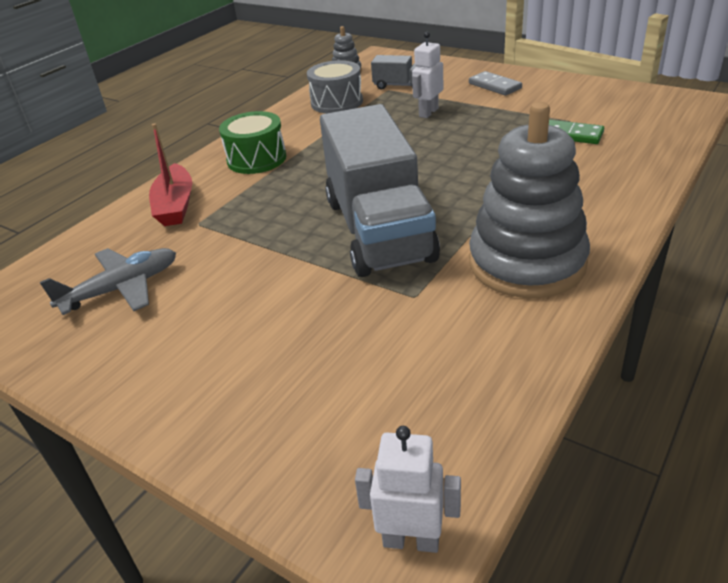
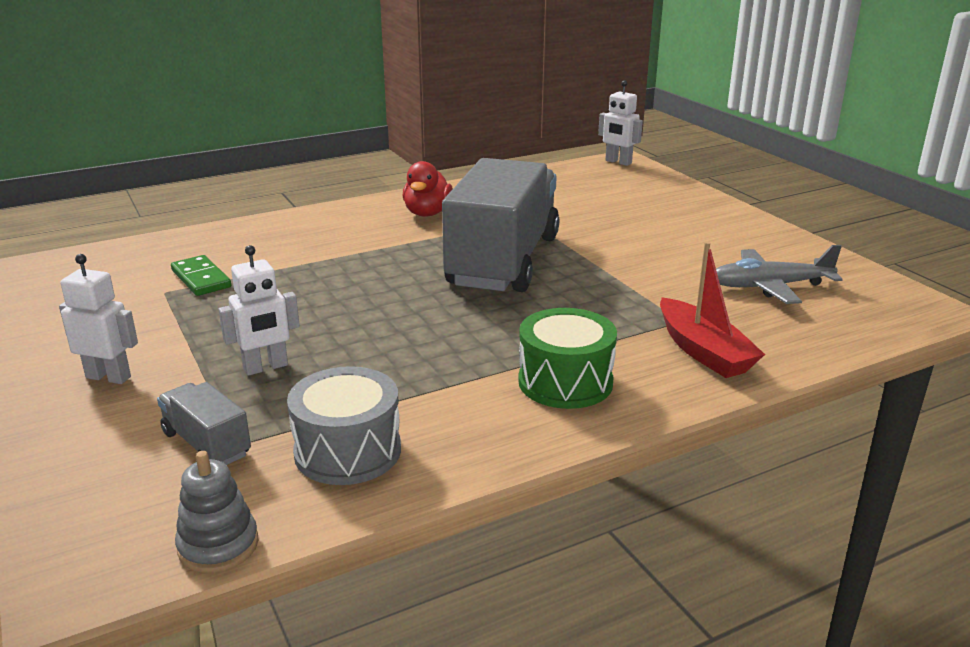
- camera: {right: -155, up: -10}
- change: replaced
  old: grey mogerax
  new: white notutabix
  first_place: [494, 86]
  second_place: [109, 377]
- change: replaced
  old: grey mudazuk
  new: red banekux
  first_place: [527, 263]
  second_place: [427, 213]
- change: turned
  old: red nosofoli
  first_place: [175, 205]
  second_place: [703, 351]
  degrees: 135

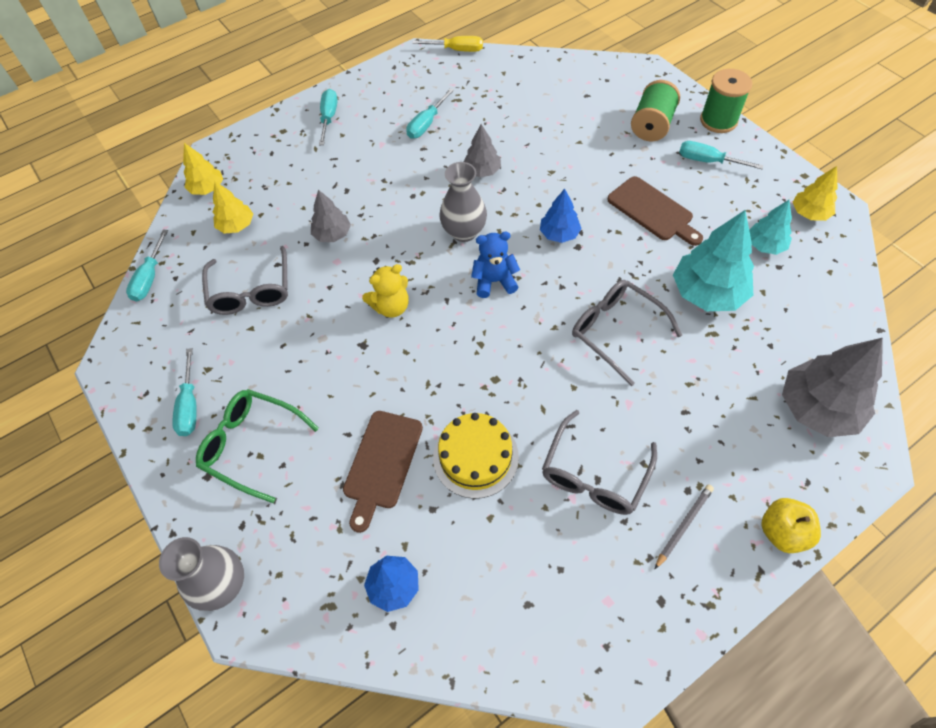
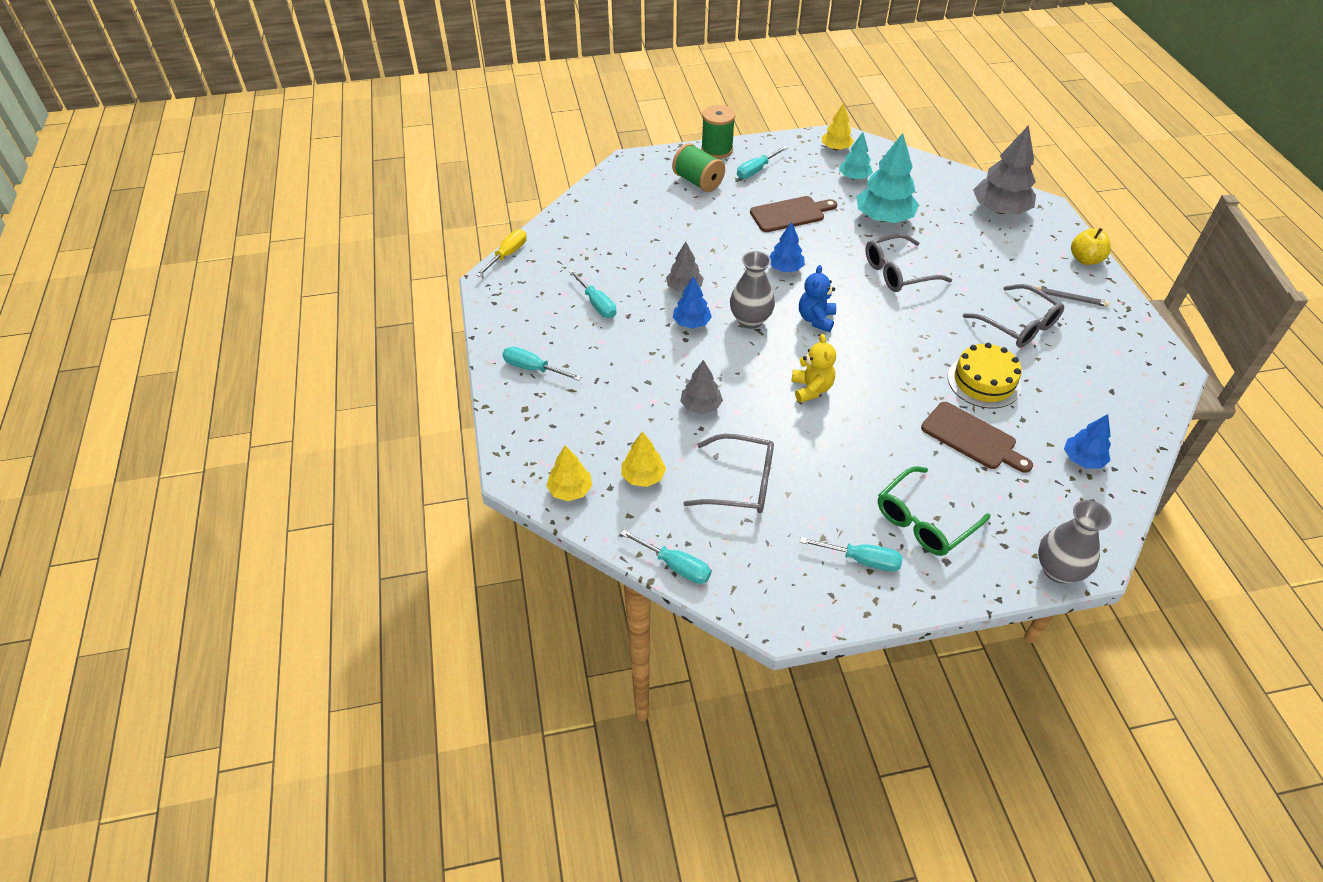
- camera: {right: -70, up: -10}
- change: added
  new: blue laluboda
  second_place: [691, 323]
- change: turned
  old: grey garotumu
  first_place: [683, 525]
  second_place: [1069, 298]
  degrees: 135

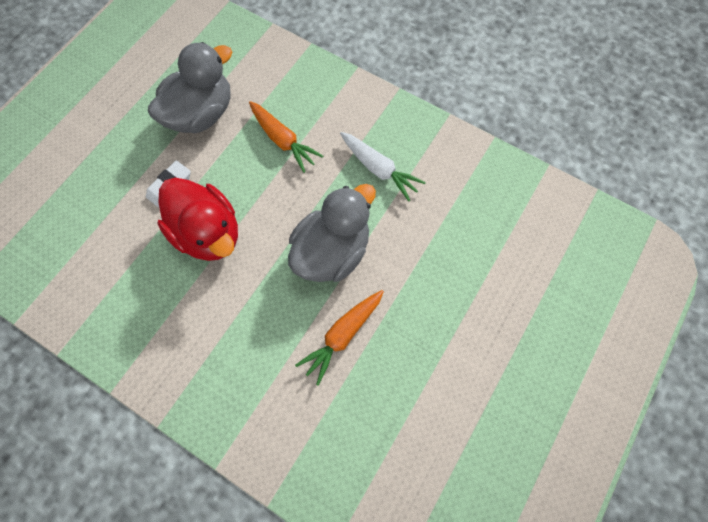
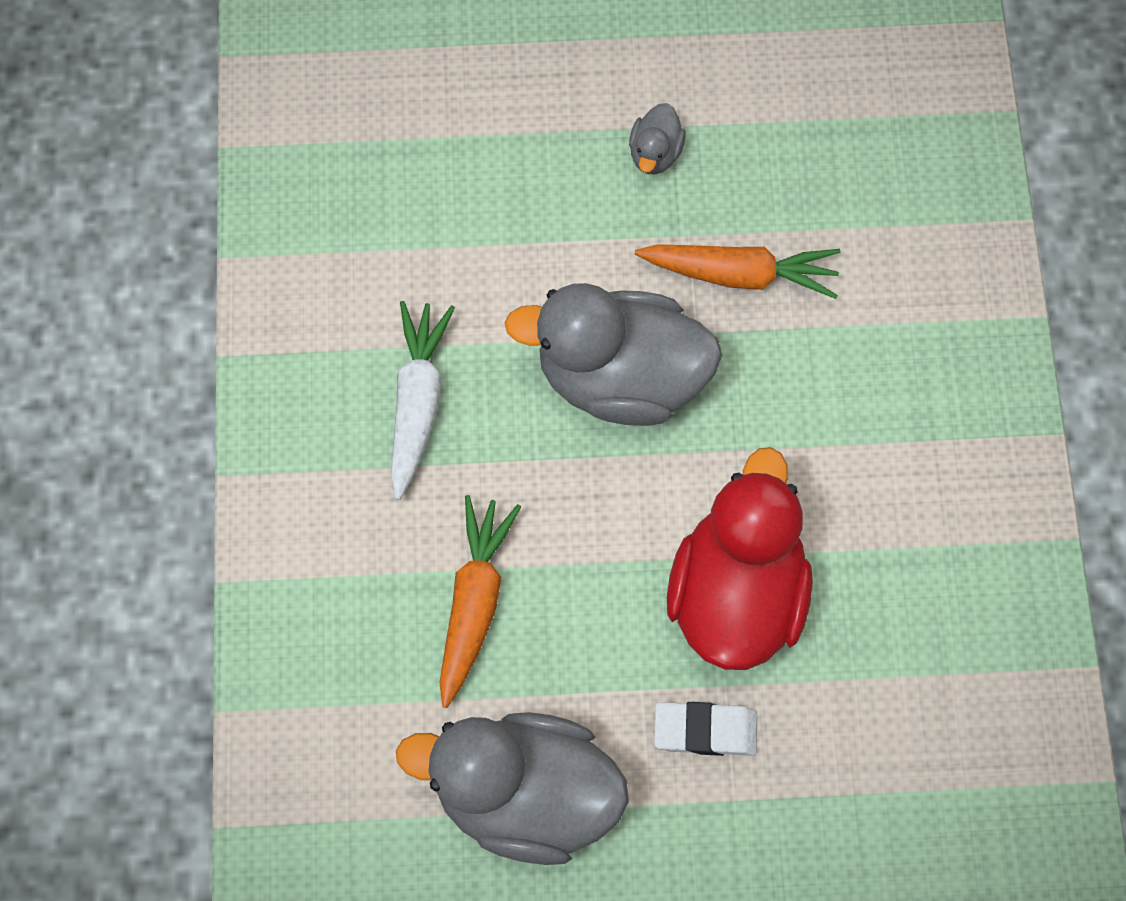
- camera: {right: -125, up: 0}
- change: added
  new: grey banekux
  second_place: [655, 153]

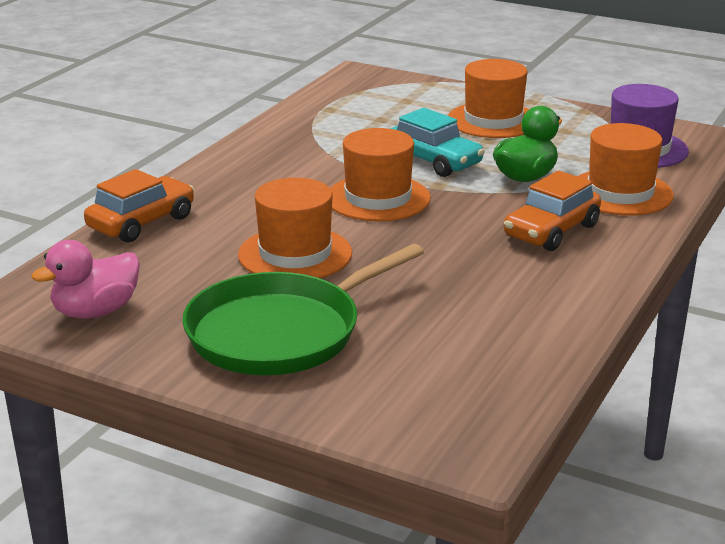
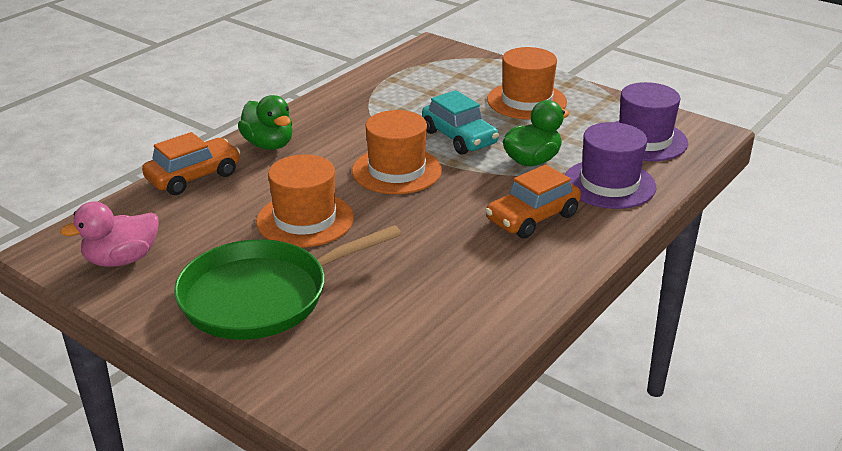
- camera: {right: 10, up: 5}
- change: added
  new: green banekux
  second_place: [269, 144]
- change: recoloured
  old: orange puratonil
  new: purple puratonil
  first_place: [620, 193]
  second_place: [609, 184]

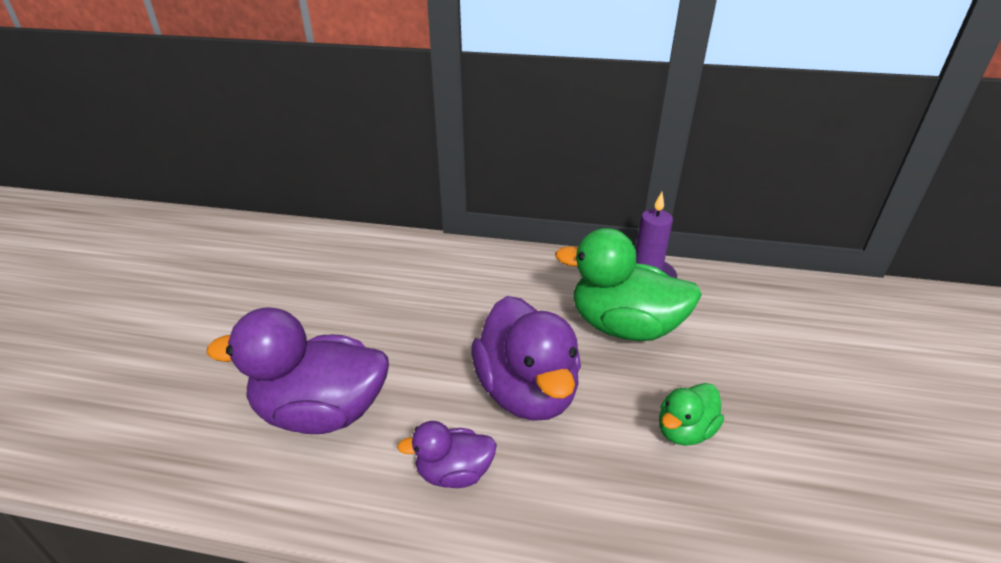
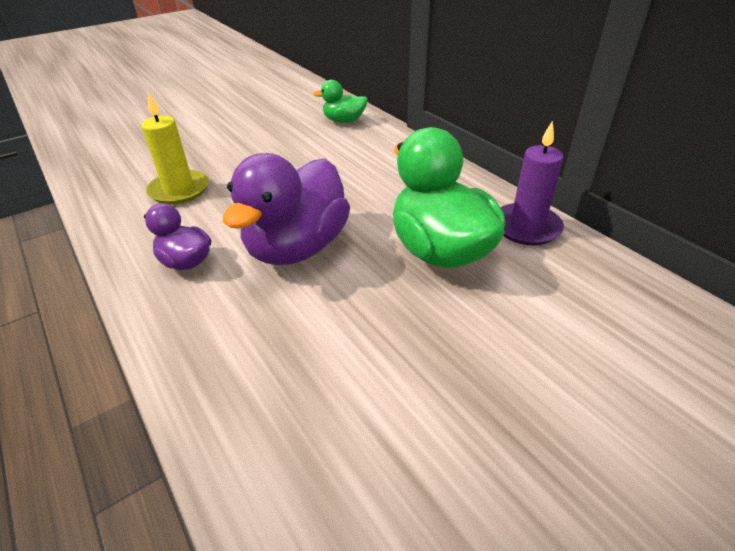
- camera: {right: 45, up: 5}
- change: replaced
  old: purple banekux
  new: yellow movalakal
  first_place: [322, 412]
  second_place: [179, 190]
- change: moved
  old: green banekux
  first_place: [684, 431]
  second_place: [344, 121]

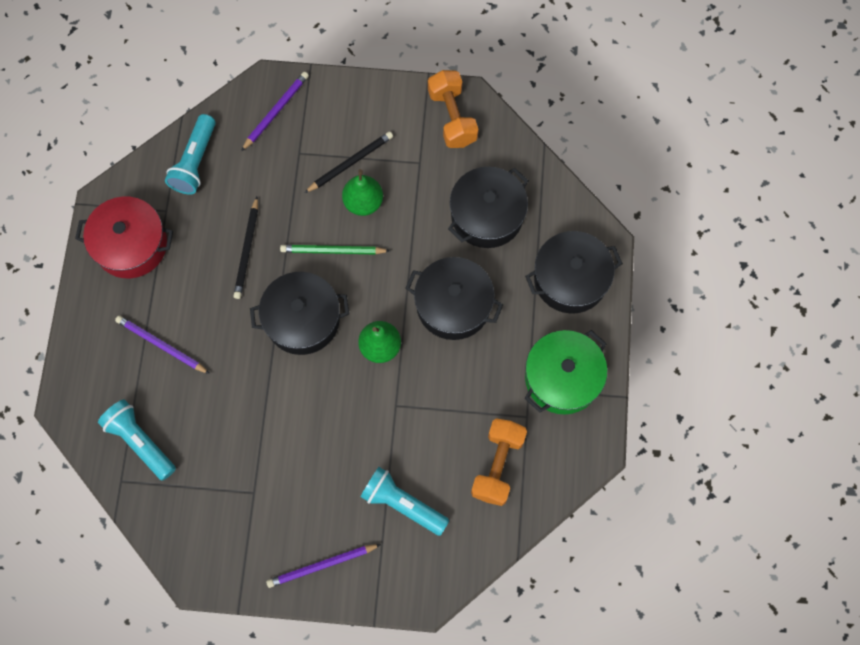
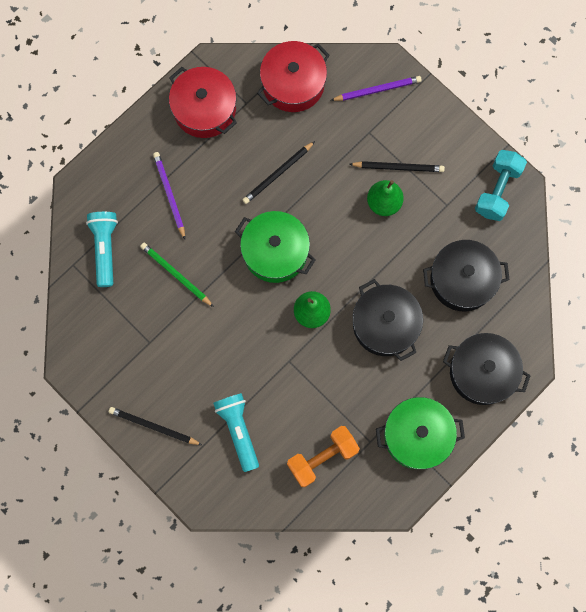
- camera: {right: 40, up: 5}
- change: recoloured
  old: purple garotumu
  new: black garotumu
  first_place: [322, 566]
  second_place: [153, 427]
- change: moved
  old: green garotumu
  first_place: [333, 251]
  second_place: [176, 275]
- change: recoloured
  old: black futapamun
  new: green futapamun
  first_place: [302, 319]
  second_place: [275, 252]
- change: replaced
  old: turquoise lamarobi
  new: red futapamun
  first_place: [195, 162]
  second_place: [293, 84]
- change: recoloured
  old: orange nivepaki
  new: turquoise nivepaki
  first_place: [452, 117]
  second_place: [497, 190]

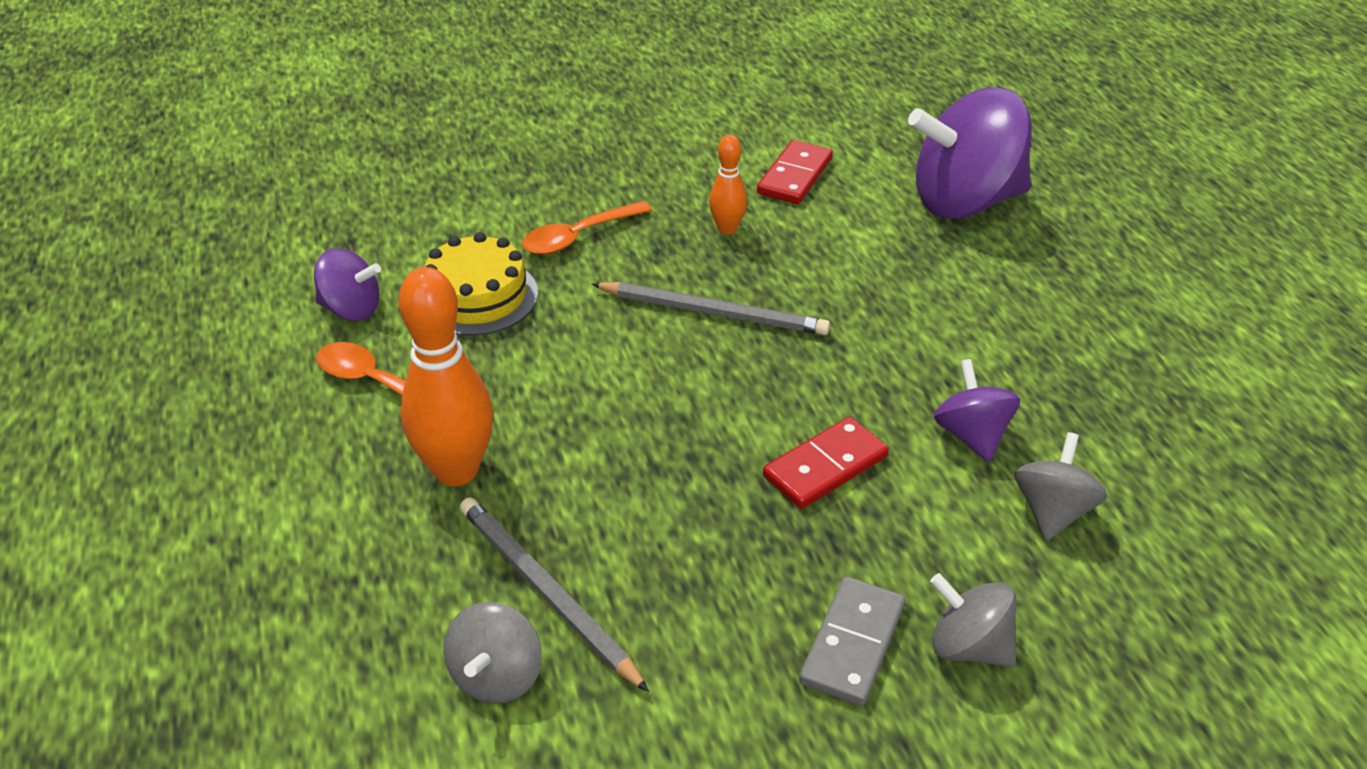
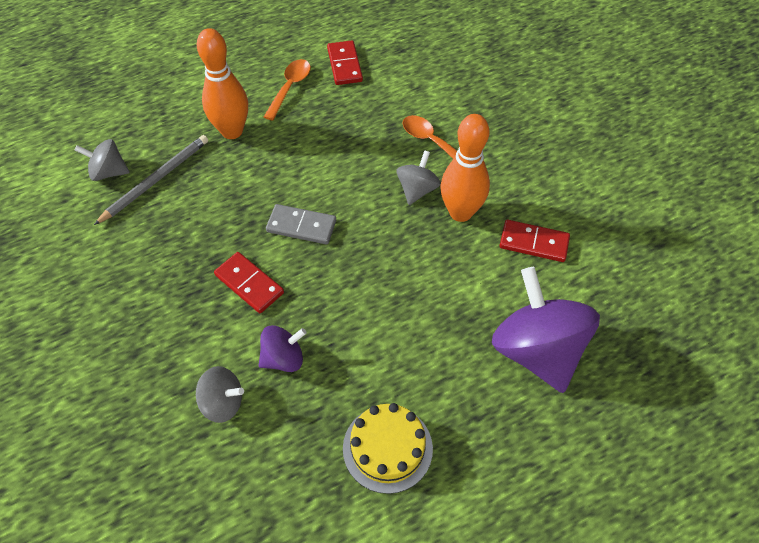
- camera: {right: 80, up: 15}
- change: moved
  old: grey mogerax
  first_place: [852, 644]
  second_place: [301, 226]
- change: replaced
  old: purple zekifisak
  new: red mogerax
  first_place: [351, 309]
  second_place: [344, 65]
- change: moved
  old: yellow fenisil
  first_place: [477, 296]
  second_place: [387, 448]
- change: moved
  old: grey zekifisak
  first_place: [968, 646]
  second_place: [417, 190]
- change: resized
  old: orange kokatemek
  first_place: [727, 229]
  second_place: [460, 212]
  factor: 1.89
- change: removed
  old: grey garotumu
  first_place: [714, 313]

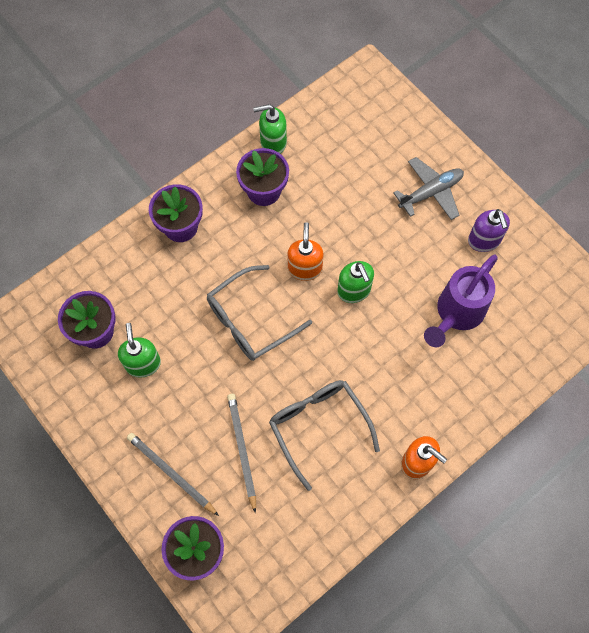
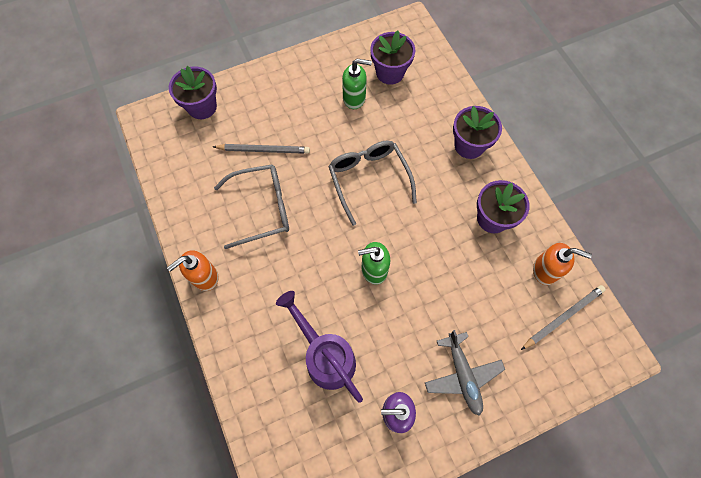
- camera: {right: 105, up: 0}
- change: moved
  old: grey garotumu
  first_place: [171, 473]
  second_place: [563, 316]
- change: moved
  old: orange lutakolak
  first_place: [305, 268]
  second_place: [545, 270]
- change: removed
  old: green lutakolak
  first_place: [273, 143]

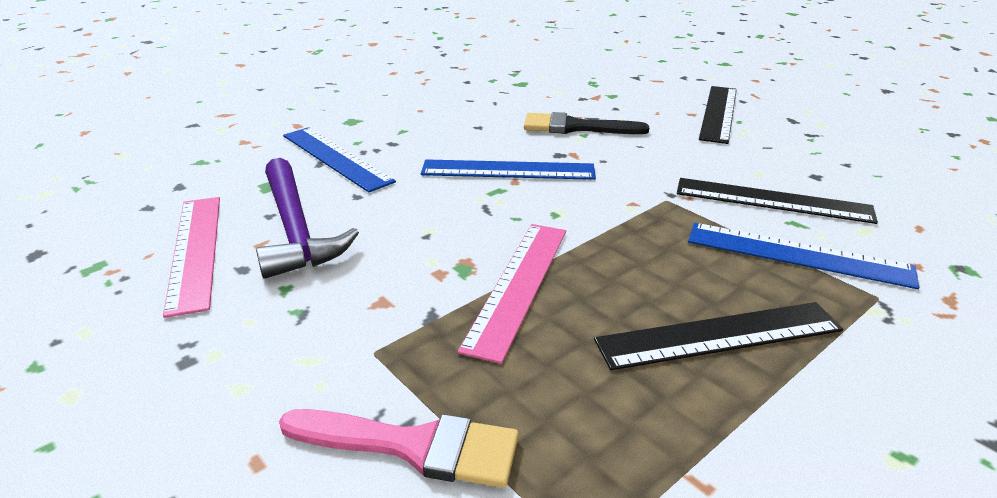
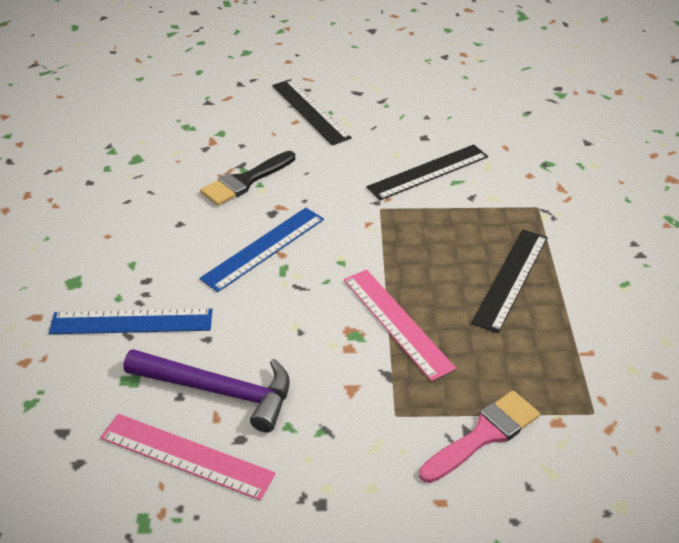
- camera: {right: -50, up: 10}
- change: removed
  old: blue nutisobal
  first_place: [798, 255]

